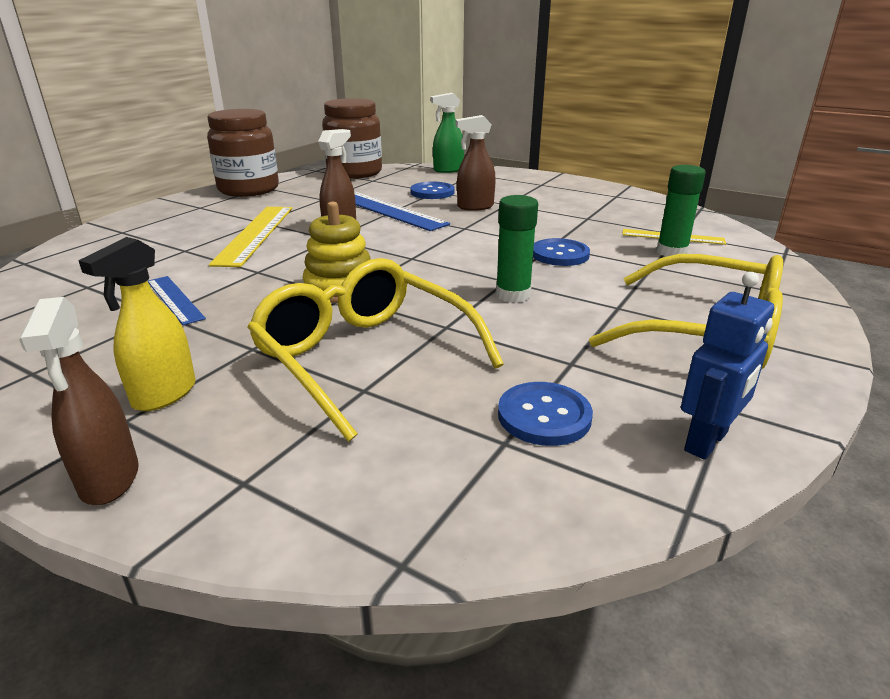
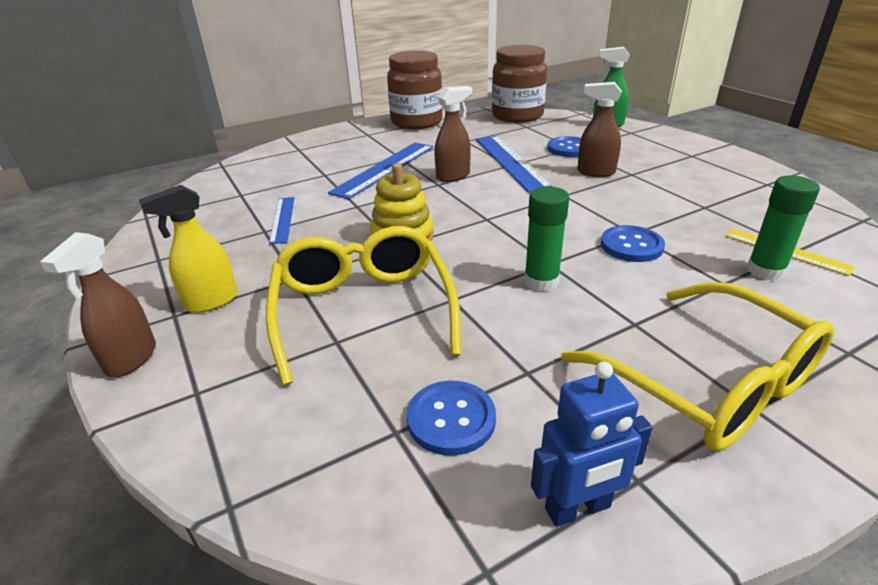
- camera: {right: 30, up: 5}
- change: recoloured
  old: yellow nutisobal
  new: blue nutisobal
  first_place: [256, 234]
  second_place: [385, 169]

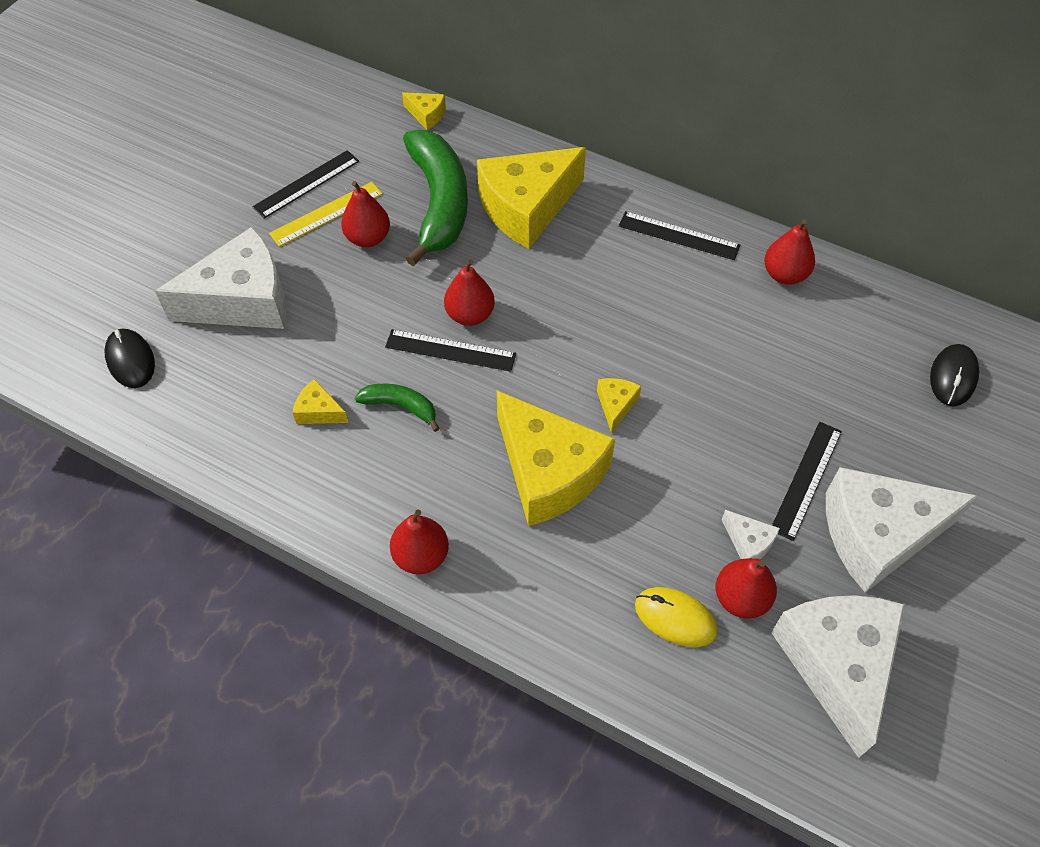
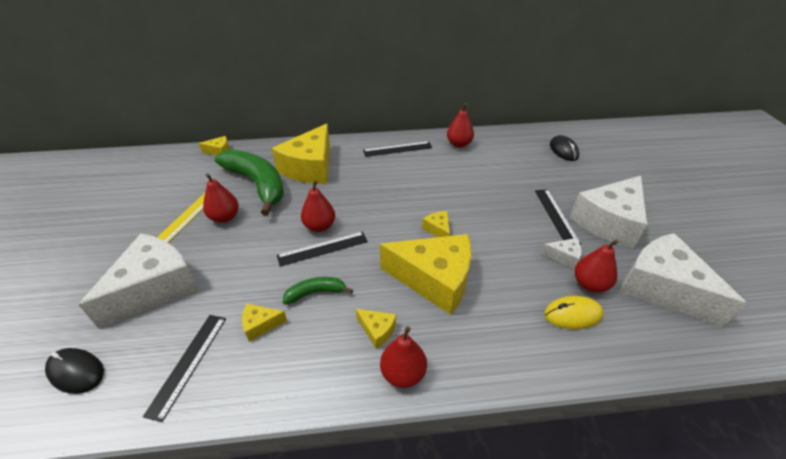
- camera: {right: -35, up: -15}
- change: moved
  old: black nutisobal
  first_place: [306, 184]
  second_place: [188, 363]
- change: added
  new: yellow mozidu
  second_place: [377, 330]

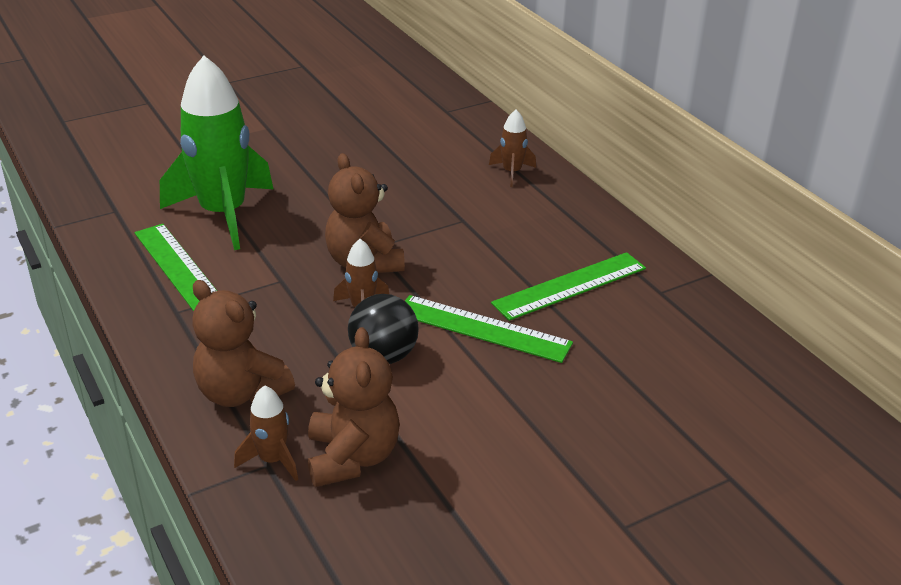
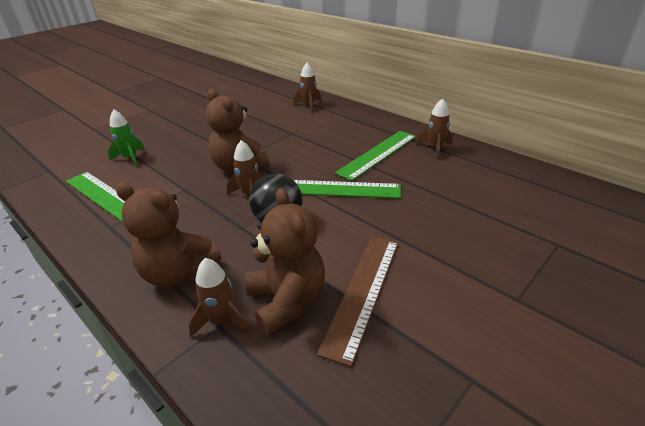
- camera: {right: -15, up: 0}
- change: resized
  old: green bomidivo
  first_place: [223, 214]
  second_place: [130, 158]
  factor: 0.44
- change: added
  new: brown nutisobal
  second_place: [363, 292]
- change: added
  new: brown bomidivo
  second_place: [435, 148]

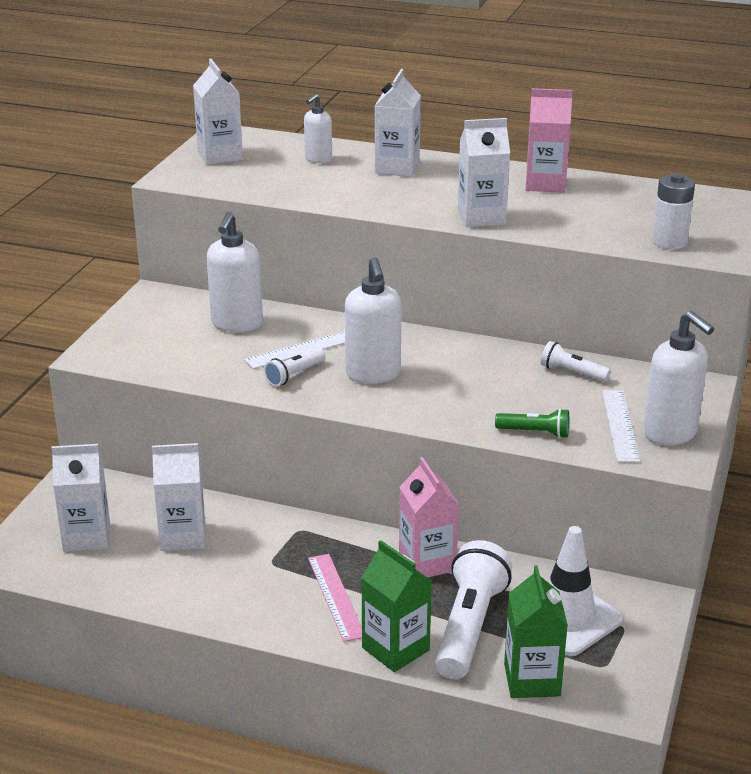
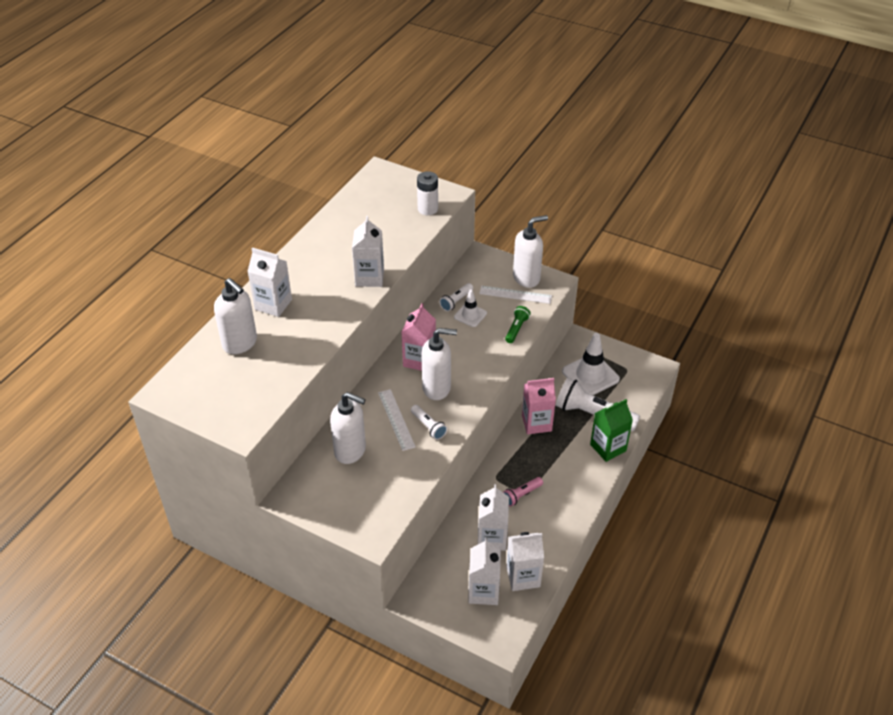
- camera: {right: -80, up: 15}
- change: resized
  old: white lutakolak
  first_place: [318, 159]
  second_place: [240, 343]
  factor: 1.69
- change: moved
  old: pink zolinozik
  first_place: [545, 184]
  second_place: [419, 360]
- change: added
  new: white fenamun
  second_place: [470, 315]
- change: added
  new: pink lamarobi
  second_place: [521, 495]
- change: moved
  old: white zolinozik
  first_place: [220, 156]
  second_place: [523, 577]
- change: removed
  old: pink nutisobal
  first_place: [336, 596]
- change: removed
  old: green zolinozik
  first_place: [532, 680]

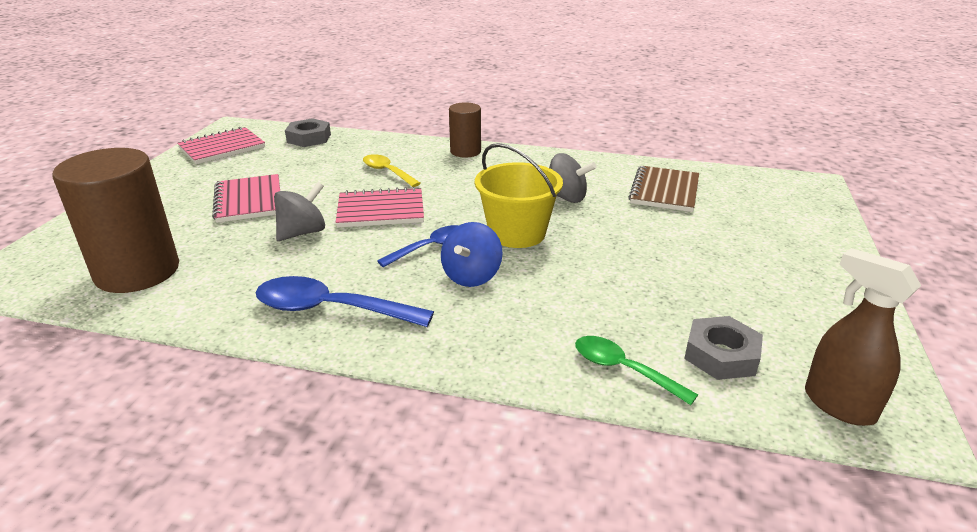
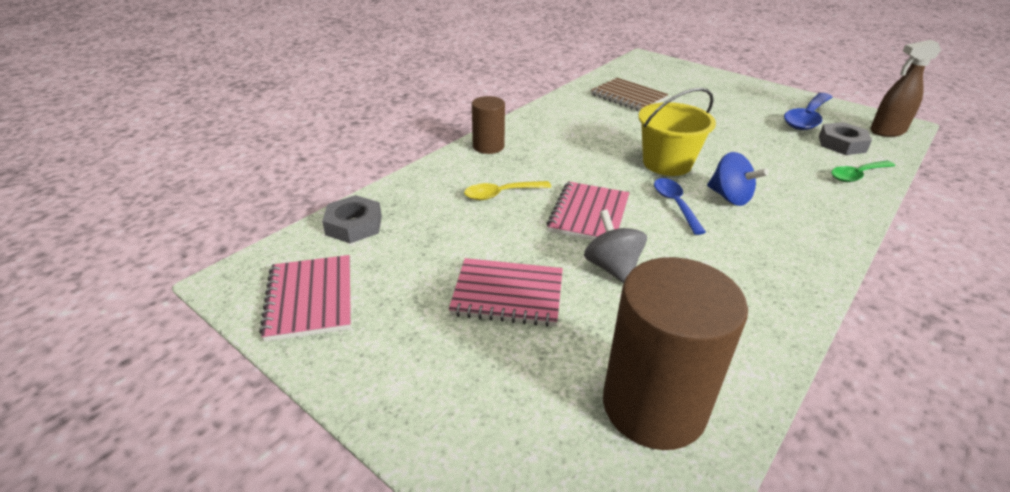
- camera: {right: -65, up: 5}
- change: moved
  old: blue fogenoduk
  first_place: [330, 309]
  second_place: [807, 118]
- change: removed
  old: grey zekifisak
  first_place: [566, 197]

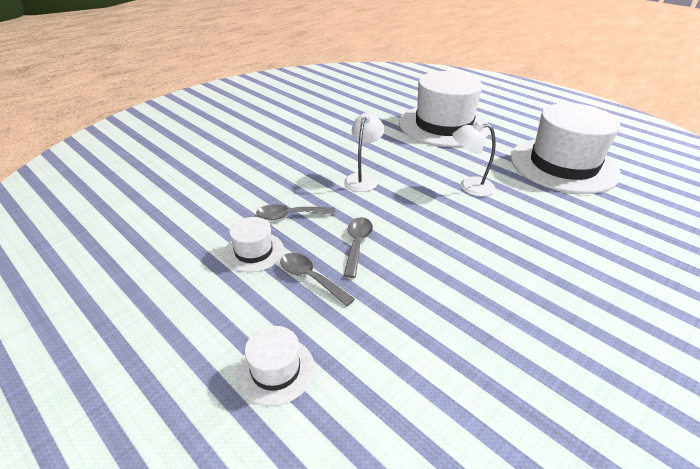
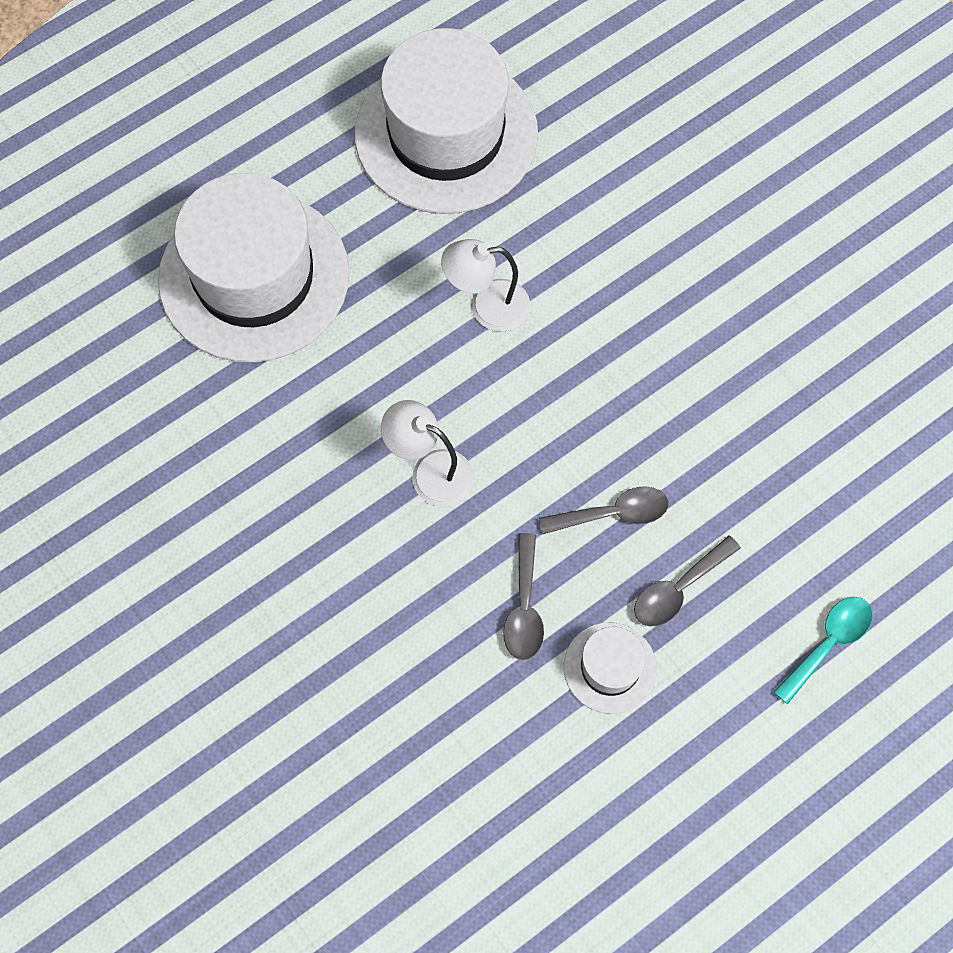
- camera: {right: -80, up: 30}
- change: turned
  old: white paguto
  first_place: [469, 187]
  second_place: [487, 306]
  degrees: 75
- change: turned
  old: grey fogenoduk
  first_place: [357, 244]
  second_place: [613, 513]
  degrees: 150
- change: replaced
  old: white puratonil
  new: turquoise fogenoduk
  first_place: [275, 370]
  second_place: [828, 643]

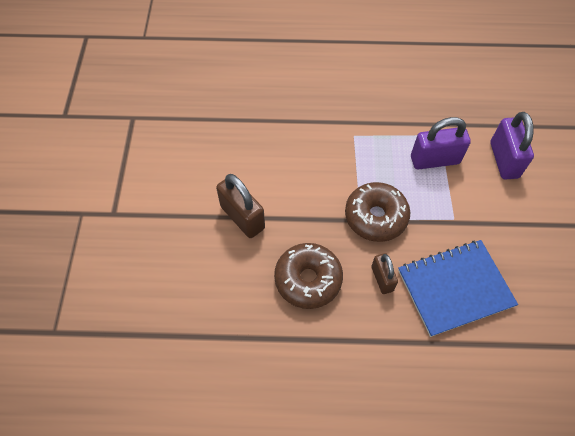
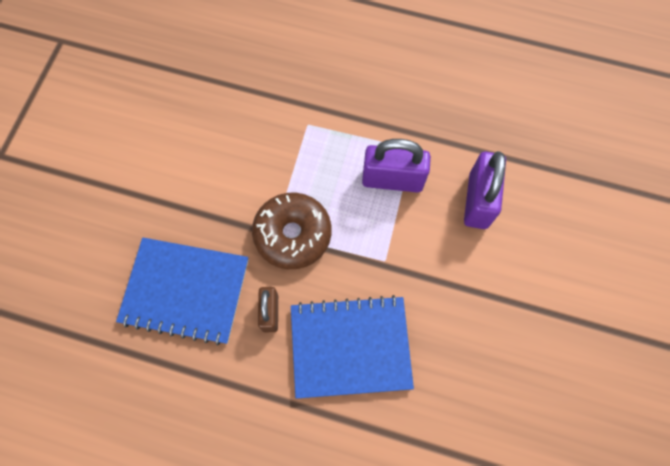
- camera: {right: 15, up: 10}
- change: replaced
  old: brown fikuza
  new: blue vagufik
  first_place: [308, 279]
  second_place: [185, 291]
- change: removed
  old: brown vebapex
  first_place: [242, 217]

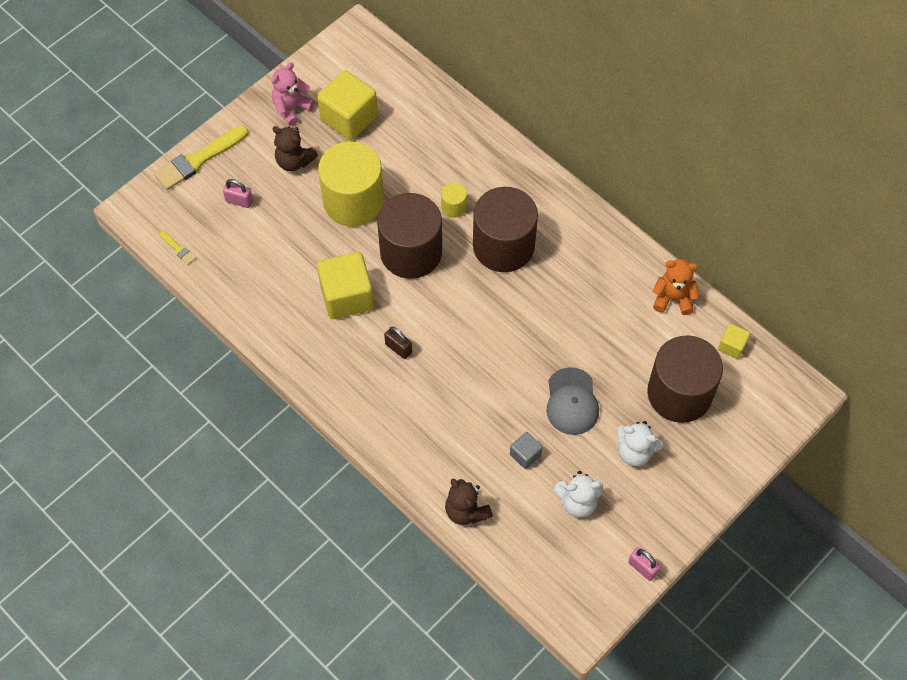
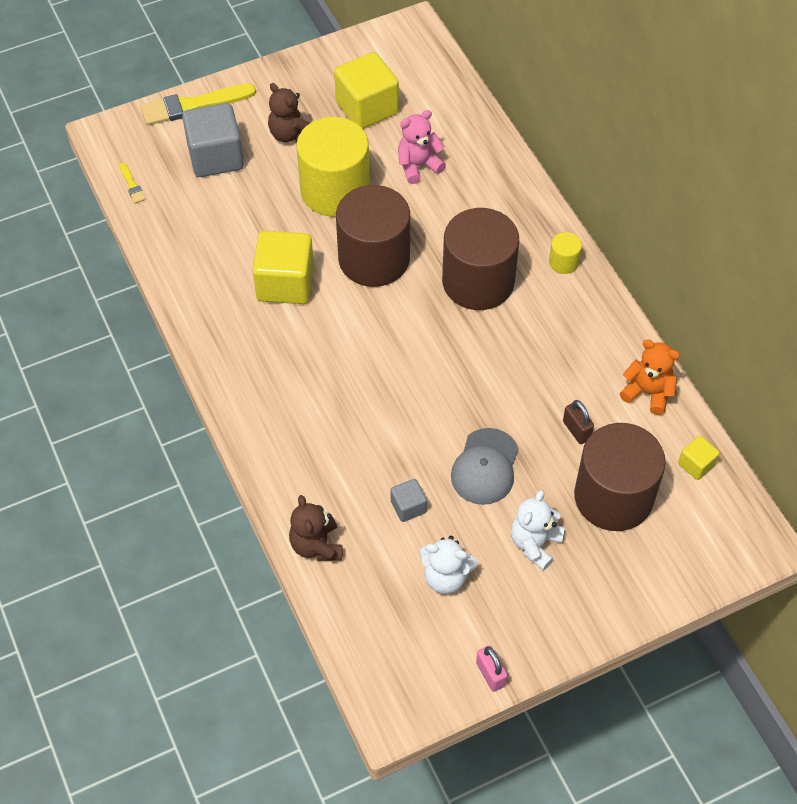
- camera: {right: 20, up: -5}
- change: replaced
  old: pink vebapex
  new: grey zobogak
  first_place: [239, 201]
  second_place: [216, 157]
- change: moved
  old: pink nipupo
  first_place: [291, 108]
  second_place: [418, 166]
- change: turned
  old: white nipupo
  first_place: [635, 452]
  second_place: [535, 544]
  degrees: 75
- change: moved
  old: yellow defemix
  first_place: [454, 207]
  second_place: [563, 262]
- change: moved
  old: brown vebapex
  first_place: [398, 348]
  second_place: [576, 430]

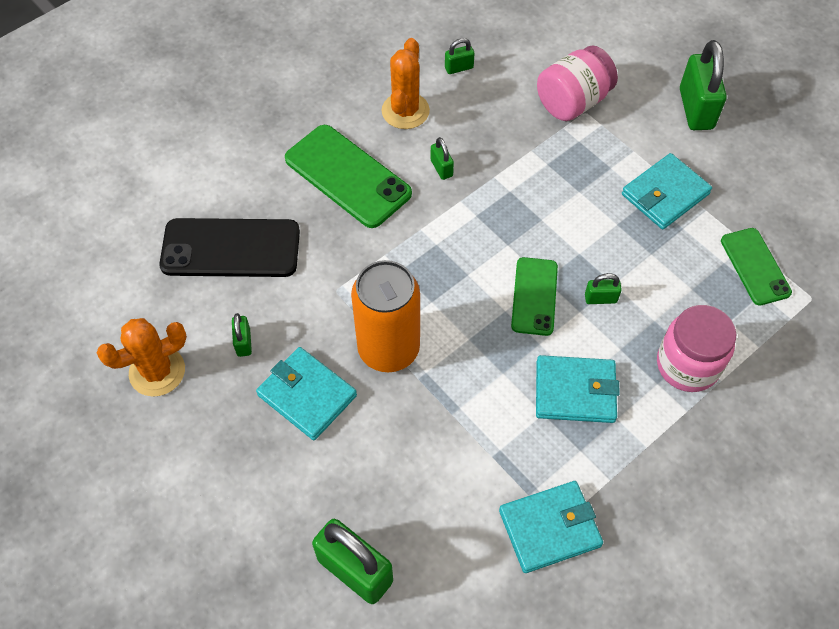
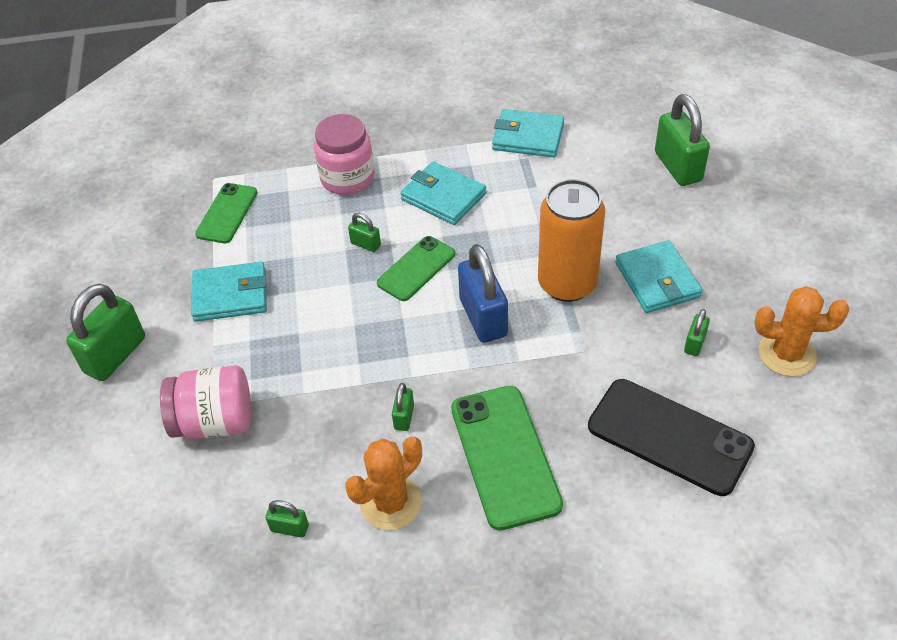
- camera: {right: -145, up: -10}
- change: added
  new: blue vebapex
  second_place: [483, 317]

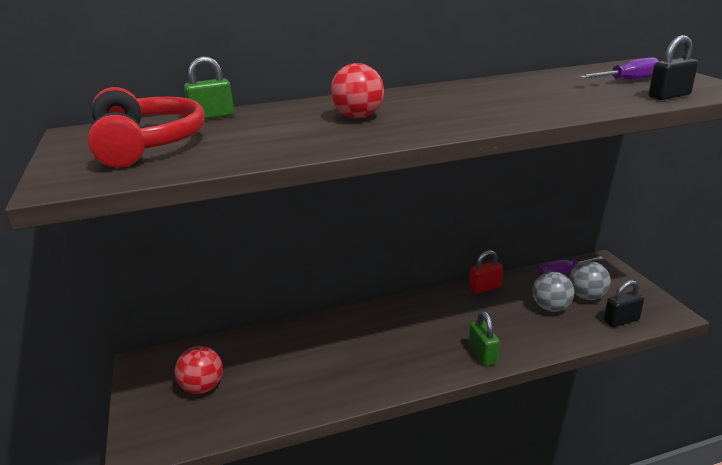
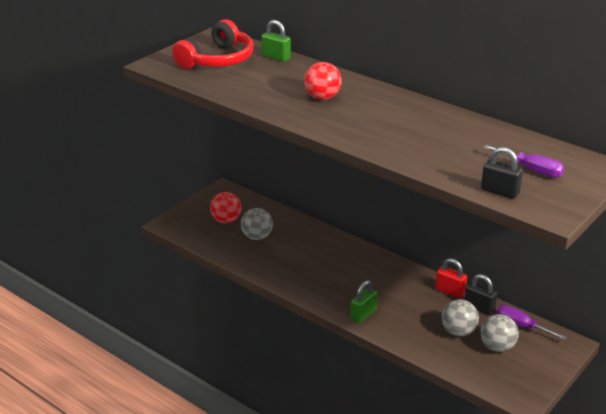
- camera: {right: 55, up: 5}
- change: added
  new: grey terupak
  second_place: [257, 237]
- change: moved
  old: black vebapex
  first_place: [621, 320]
  second_place: [479, 308]

